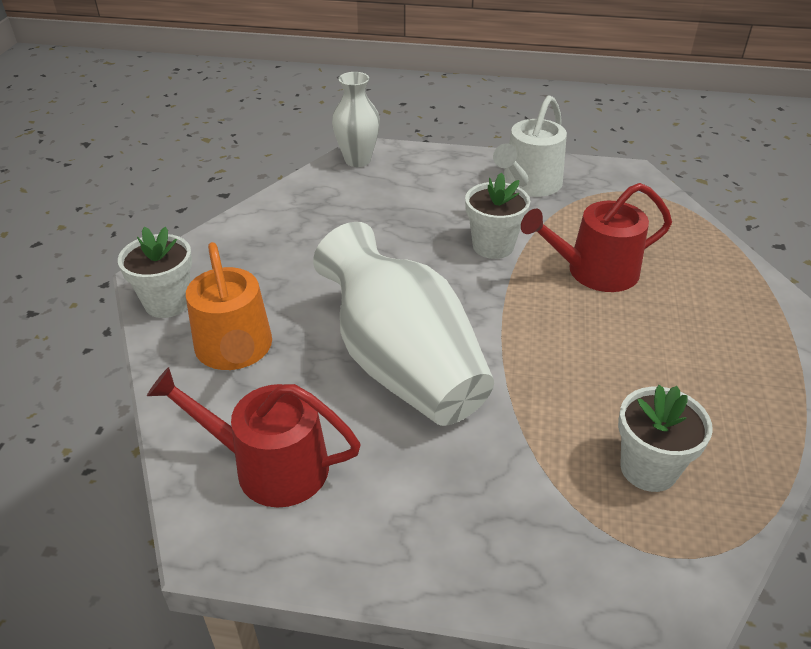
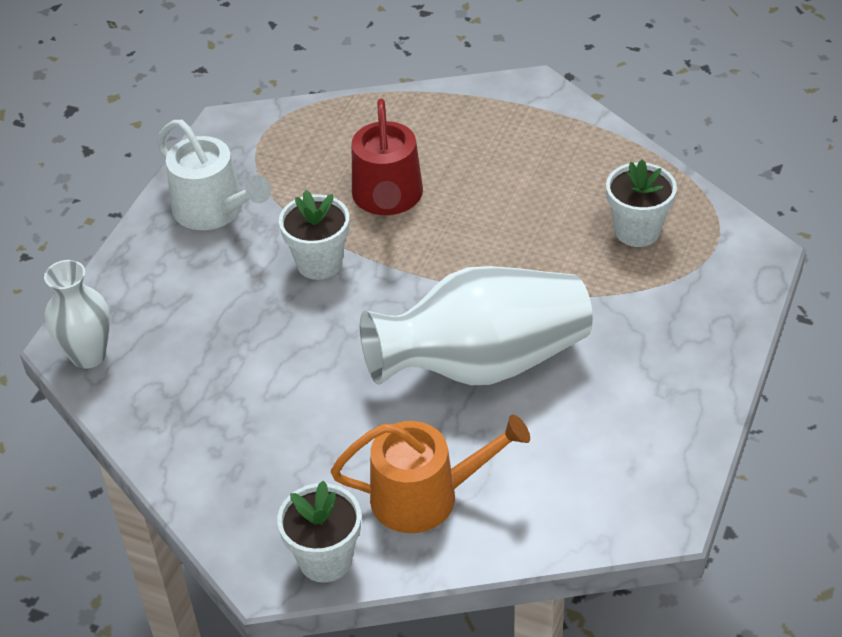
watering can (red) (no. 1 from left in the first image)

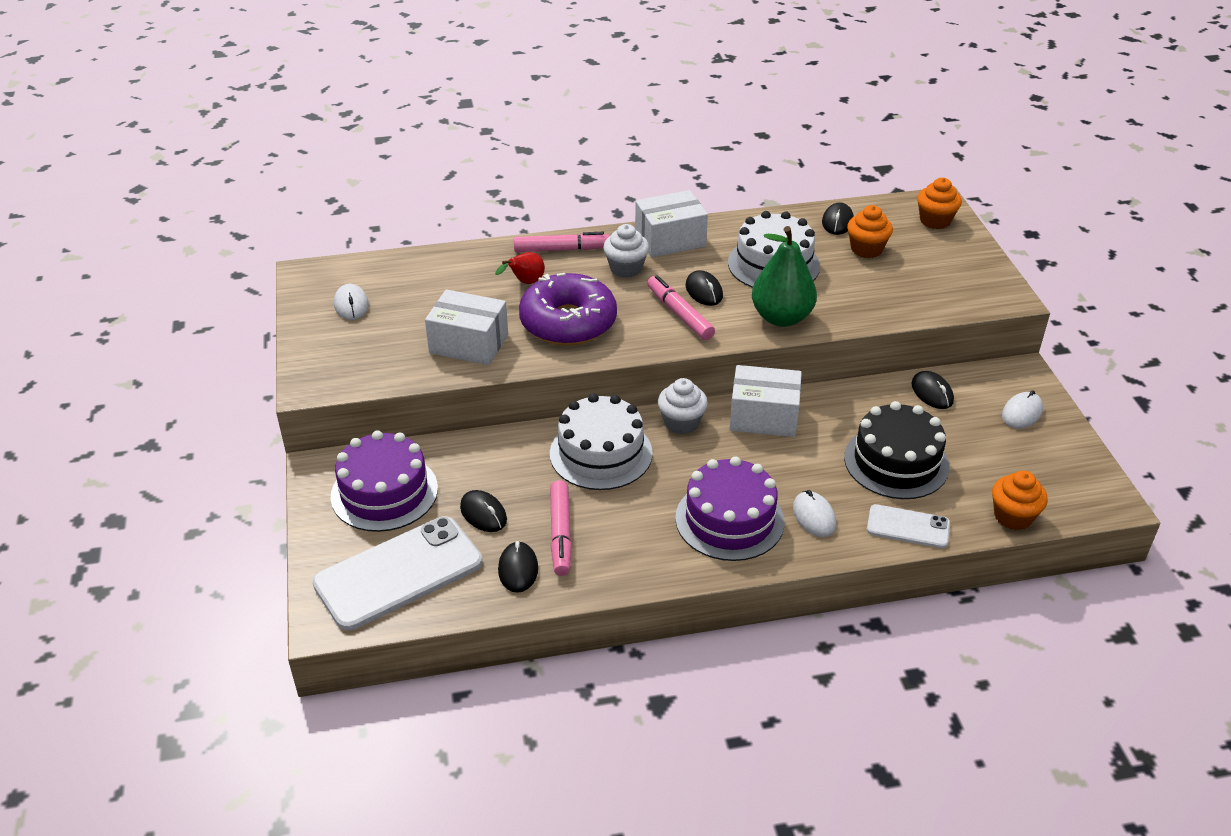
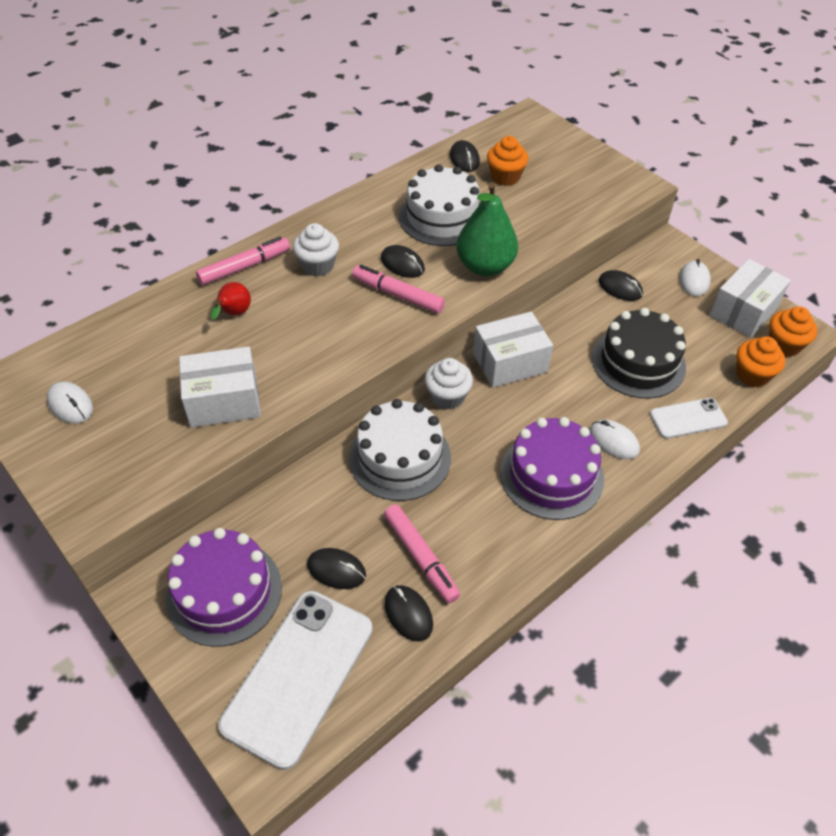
donut (royal purple)
package (snow-white) (no. 3 from left)
fairy cake (orange-coloured) (no. 3 from left)

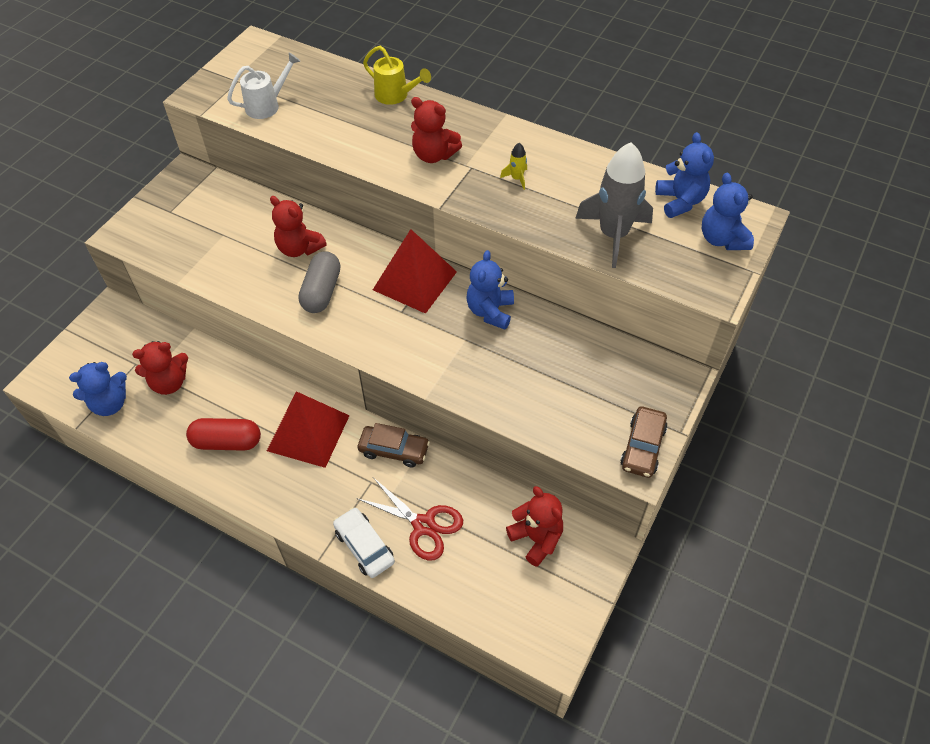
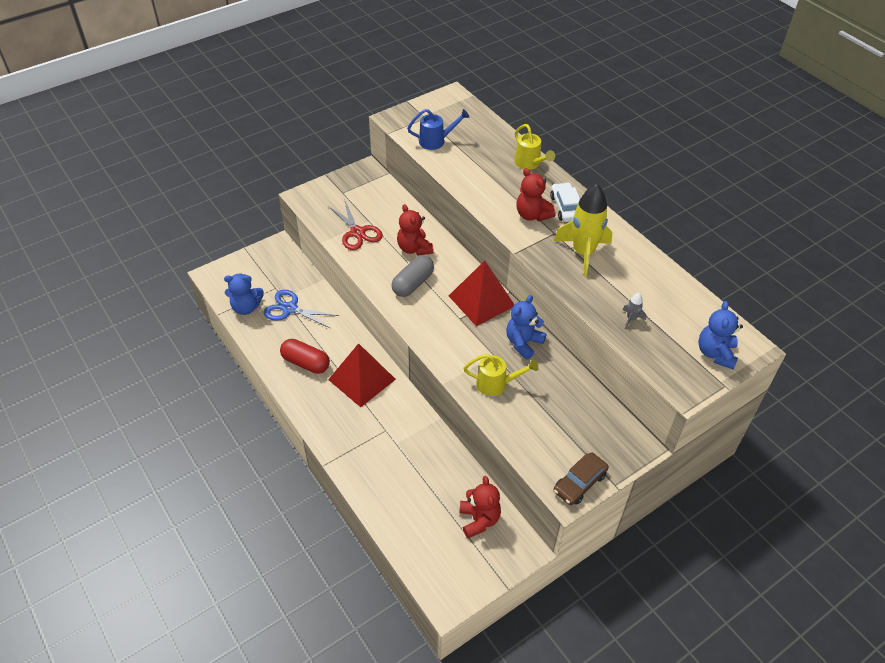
toy car (dark brown) (no. 1 from left in the first image)
stuffed bear (cobalt) (no. 3 from left in the first image)
watering can (bright yellow) (no. 1 from left)
toy car (snow-white)
shears (red)
shears (cobalt)
watering can (cobalt)
rocket (bright yellow)
rocket (gray)

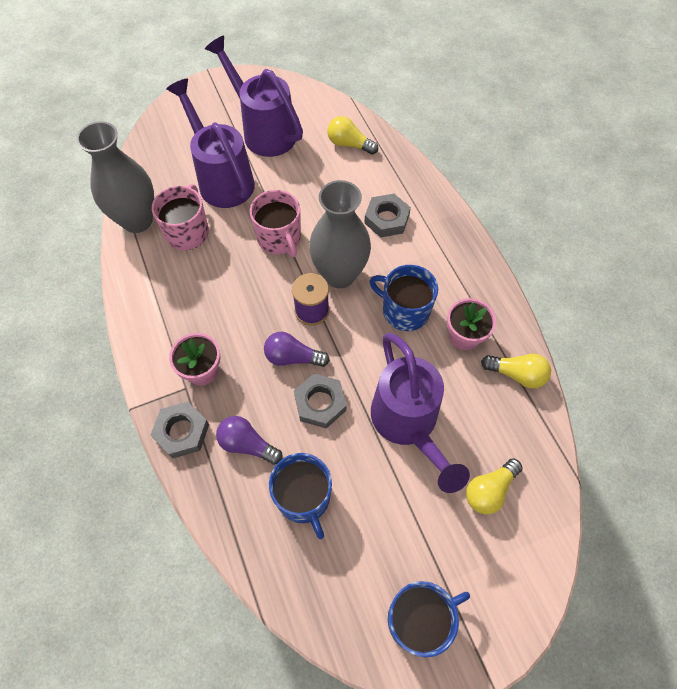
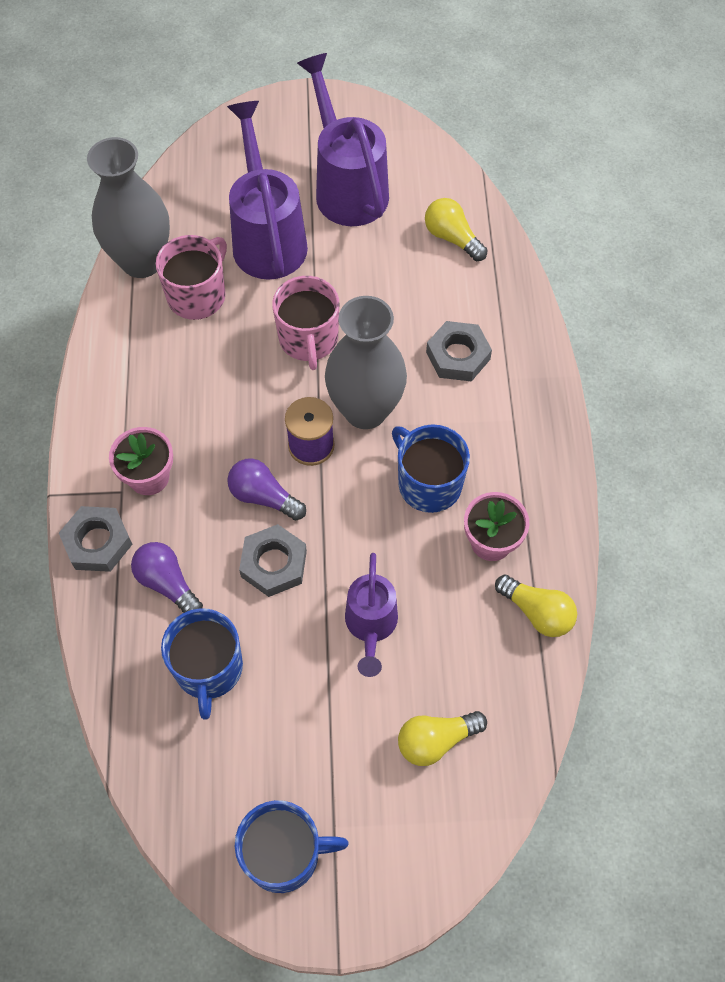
watering can (royal purple) (no. 3 from left)

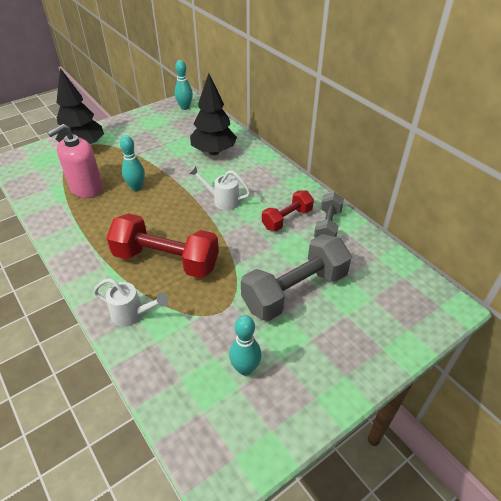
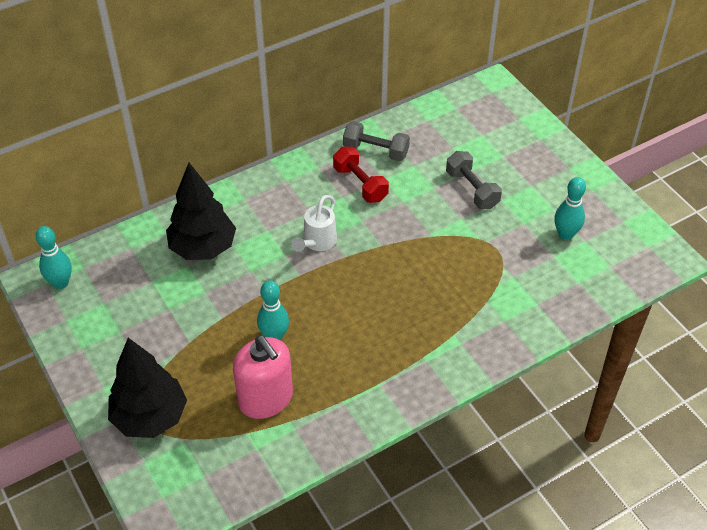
watering can (snow-white) (no. 1 from left in the first image)
free weight (red) (no. 1 from left in the first image)
free weight (gray) (no. 2 from left)

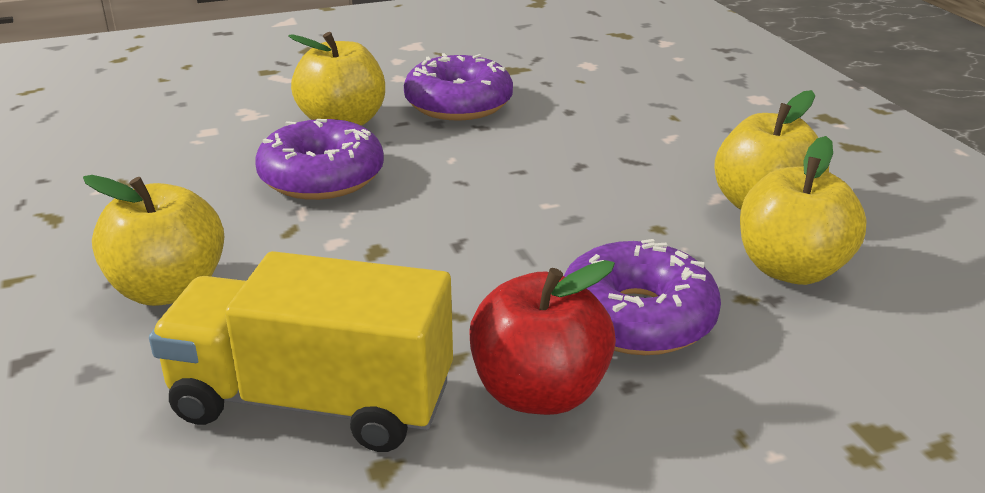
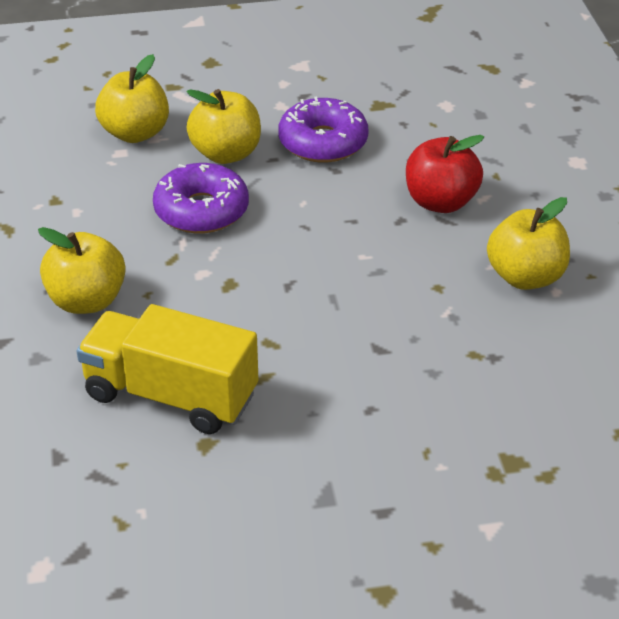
donut (royal purple) (no. 3 from left in the first image)
apple fruit (red)
apple fruit (bright yellow) (no. 2 from left)

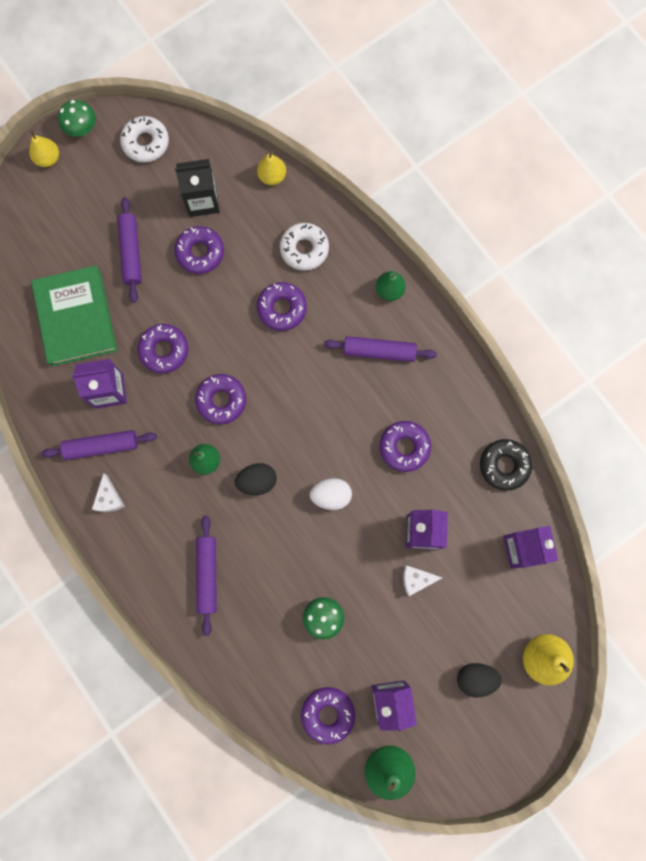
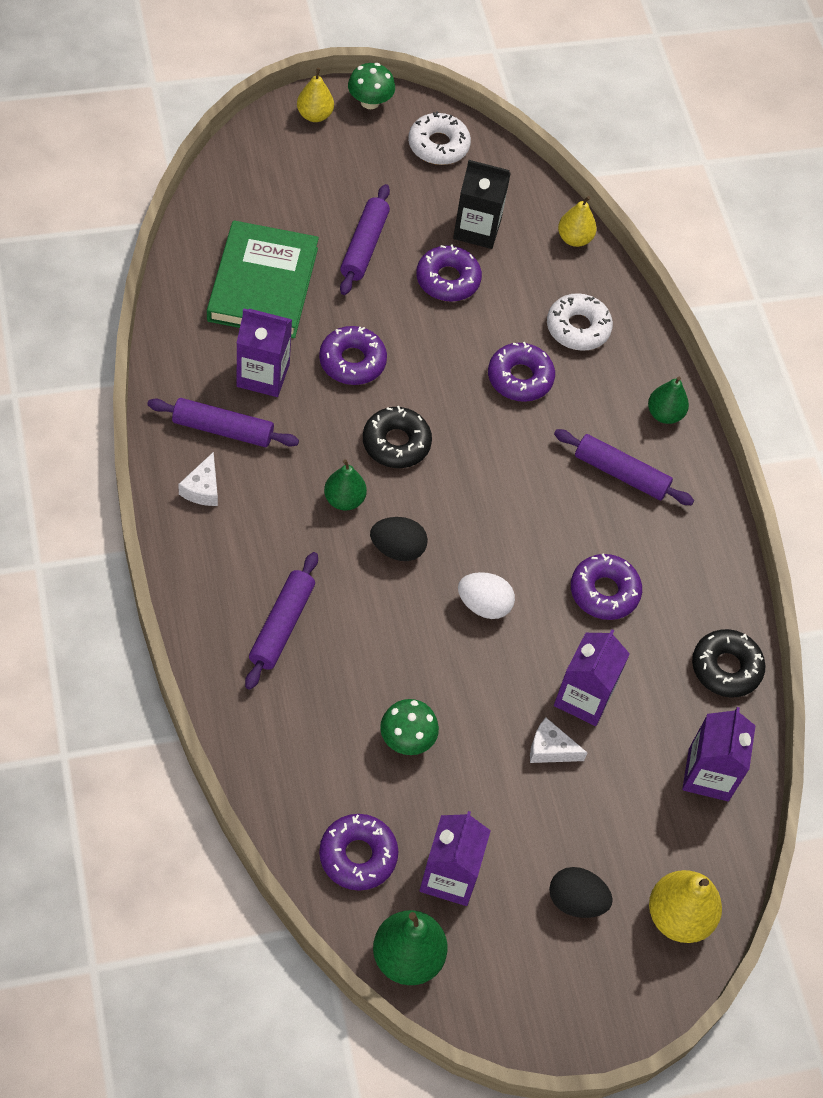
donut (jet-black) (no. 1 from left)

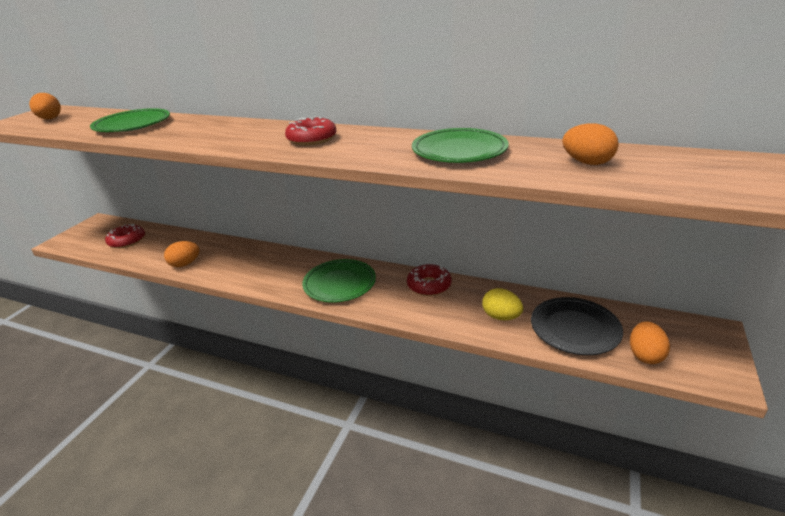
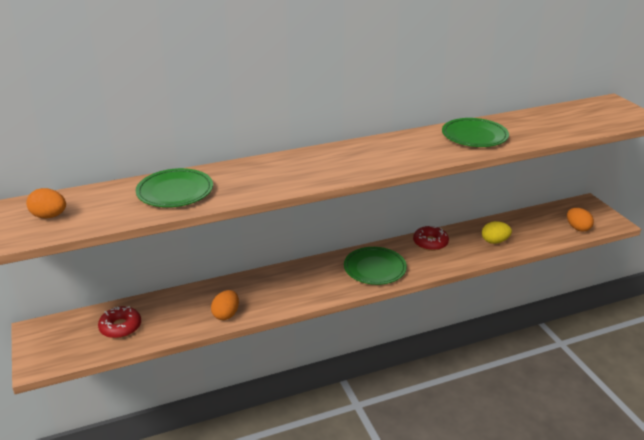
donut (red) (no. 2 from left in the first image)
plate (jet-black)
egg (orange-coloured) (no. 3 from left in the first image)

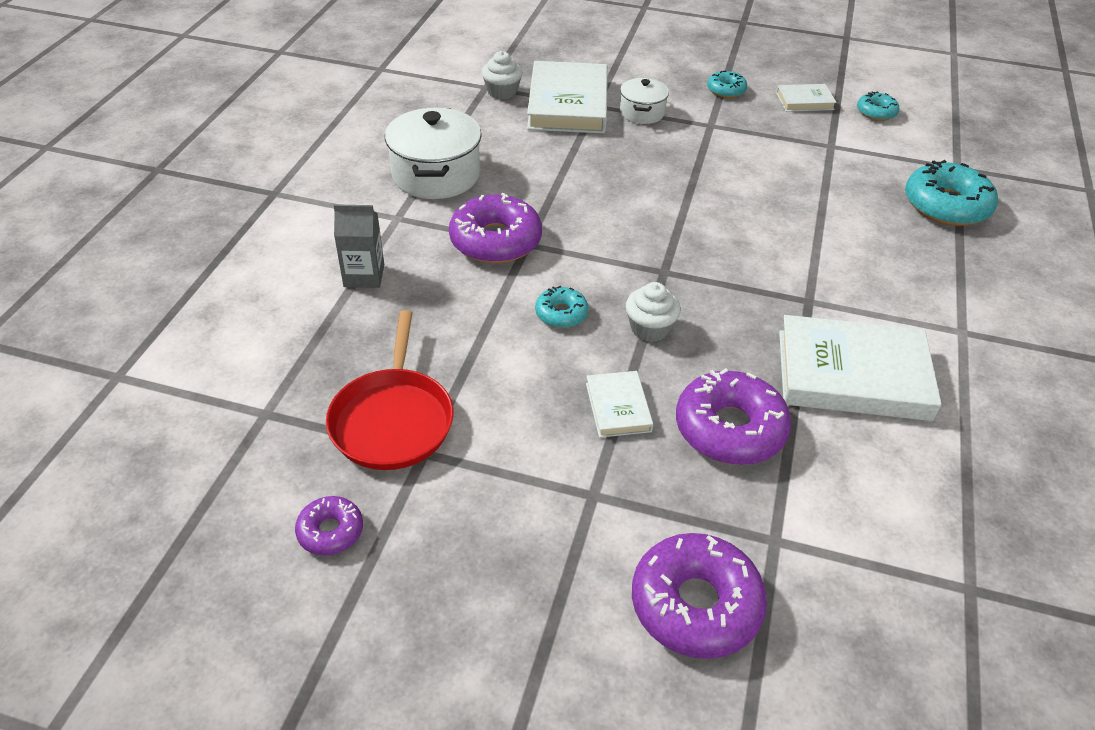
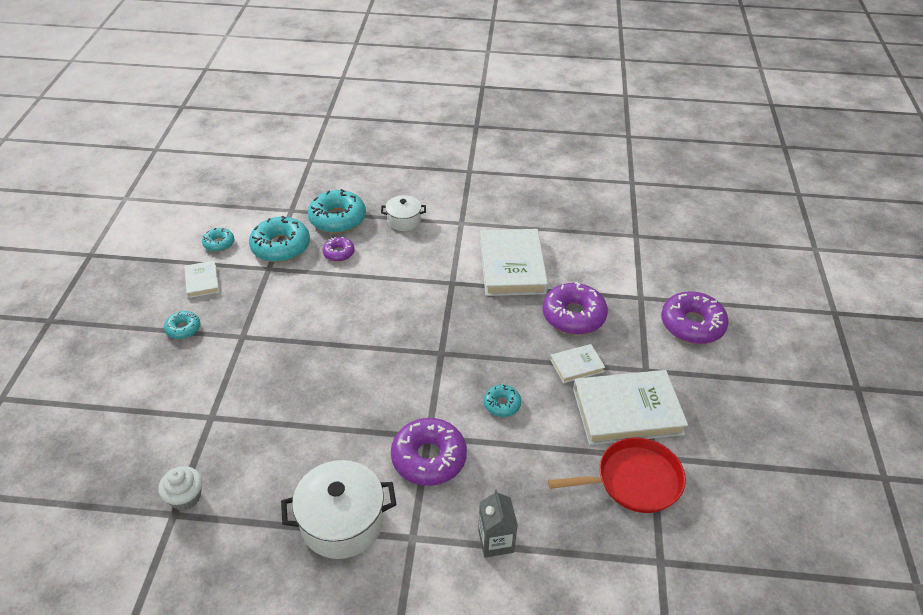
fairy cake (snow-white) (no. 2 from left in the first image)
donut (teal) (no. 3 from left)
donut (royal purple) (no. 1 from left)
hardcover (snow-white) (no. 4 from left)
pot (snow-white) (no. 2 from left)

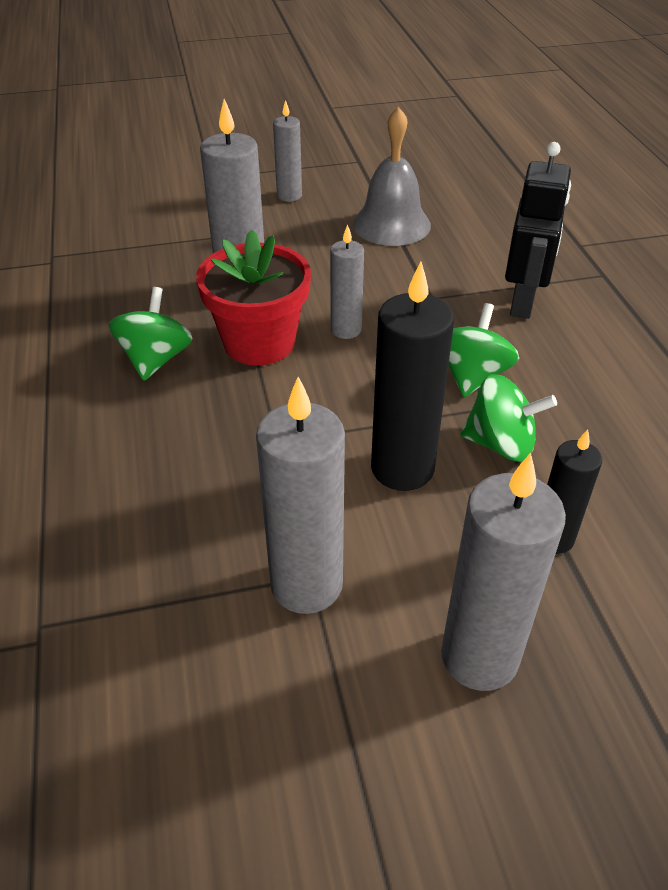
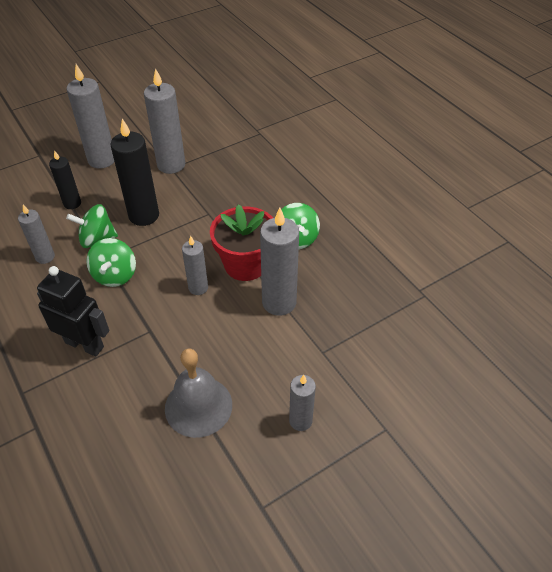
pillar candle (gray) (no. 1 from left)
robot figure (jet-black)

